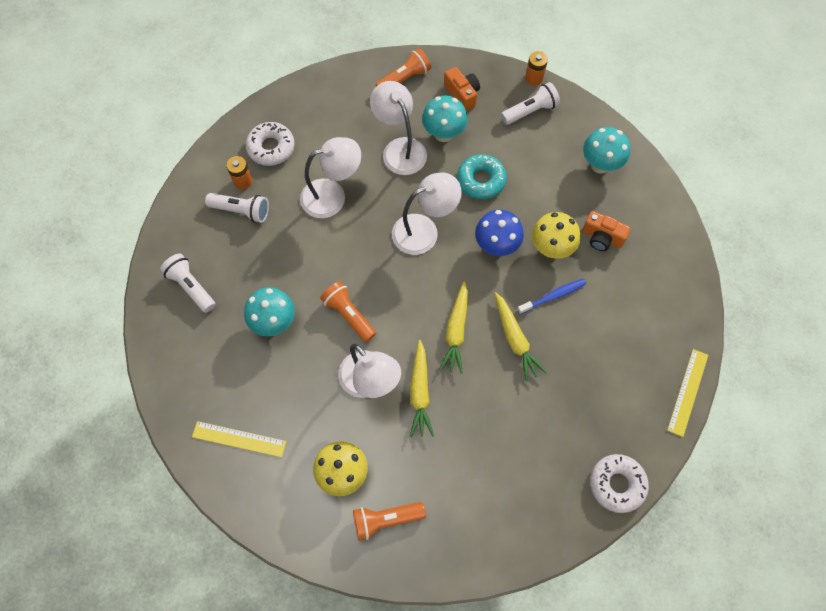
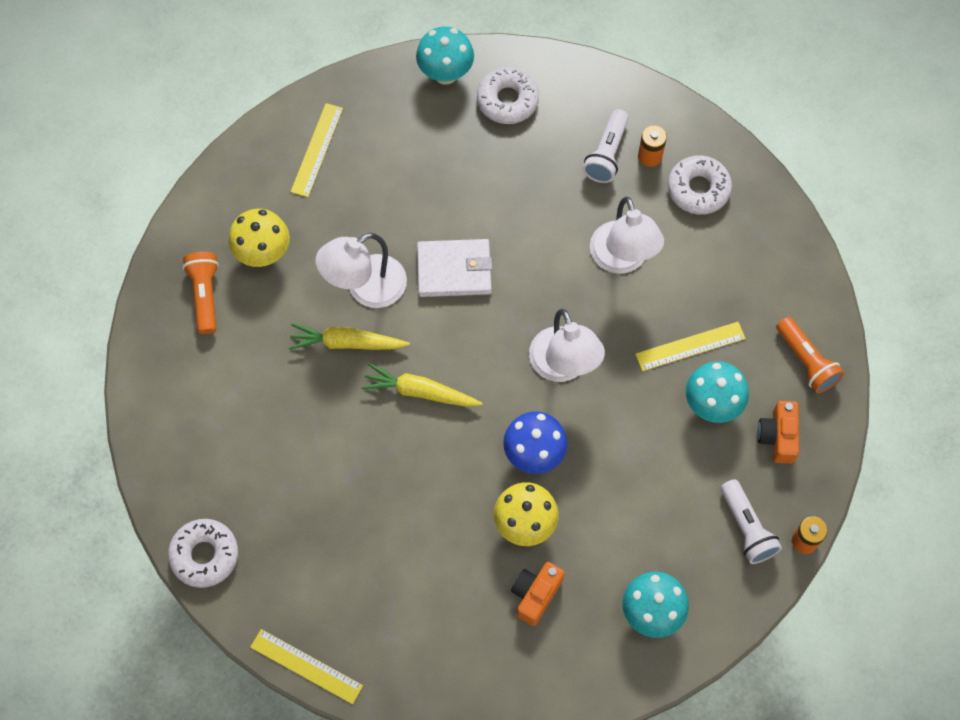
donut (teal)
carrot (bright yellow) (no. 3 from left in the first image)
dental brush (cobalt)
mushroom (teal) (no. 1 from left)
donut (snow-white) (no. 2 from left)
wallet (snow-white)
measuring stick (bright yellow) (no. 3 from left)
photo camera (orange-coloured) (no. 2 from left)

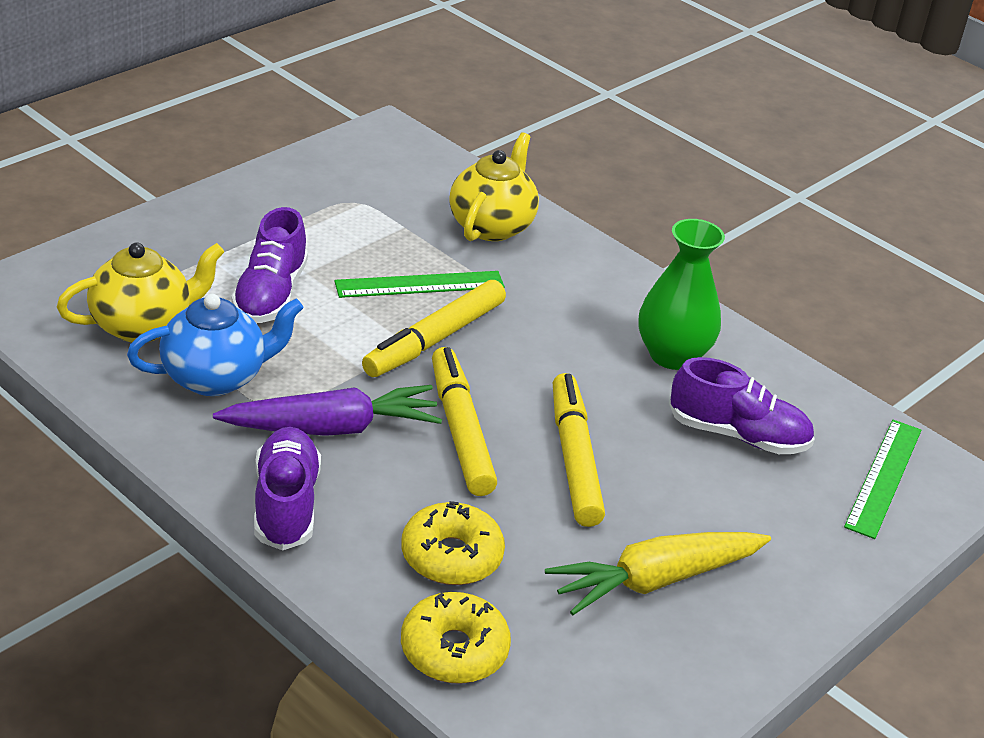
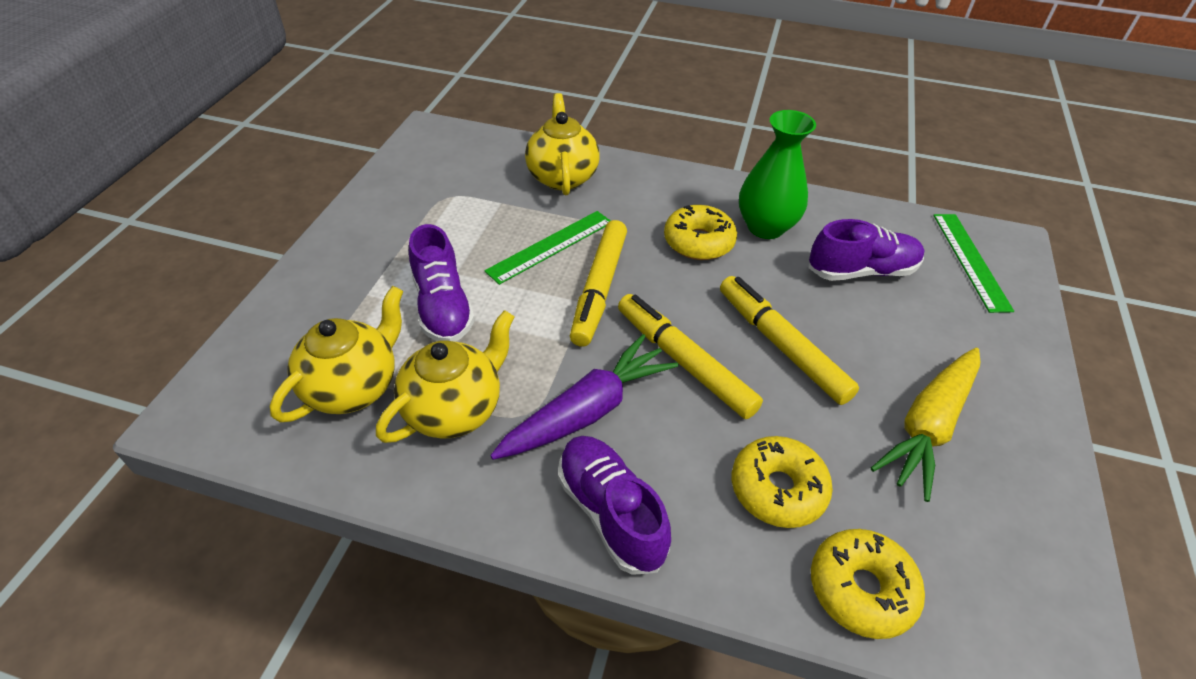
donut (bright yellow) (no. 1 from left)
tea pot (bright yellow) (no. 2 from left)

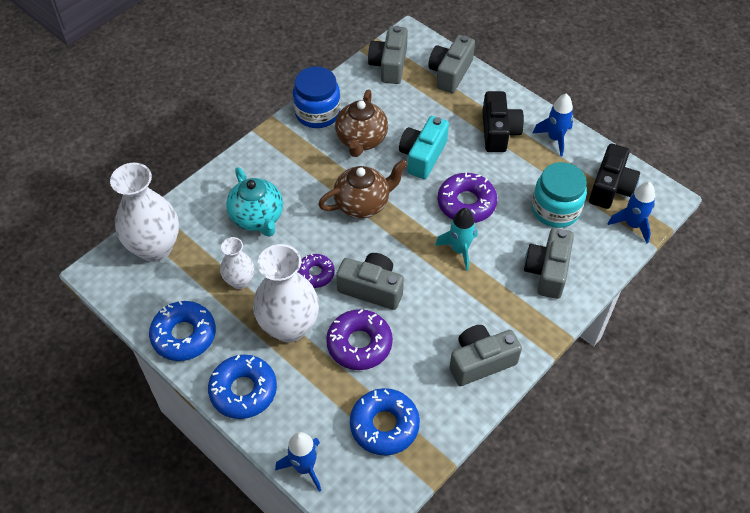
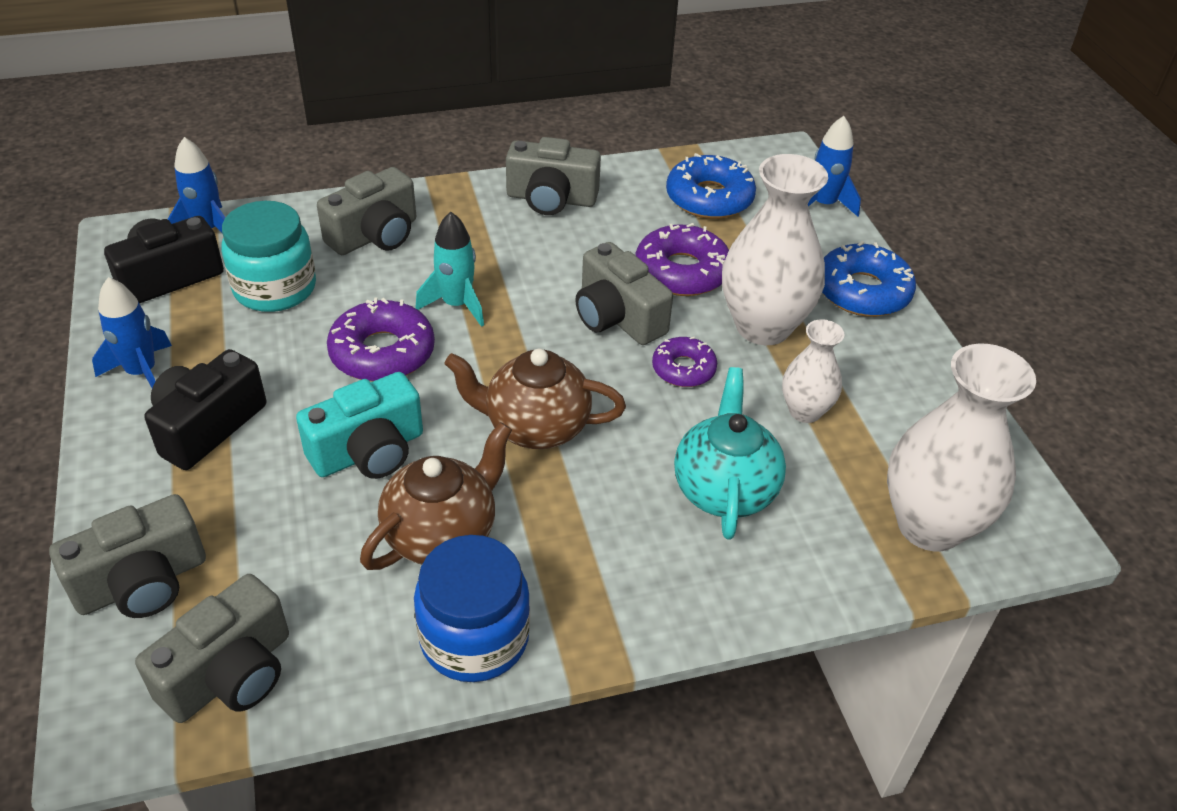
donut (cobalt) (no. 1 from left in the first image)

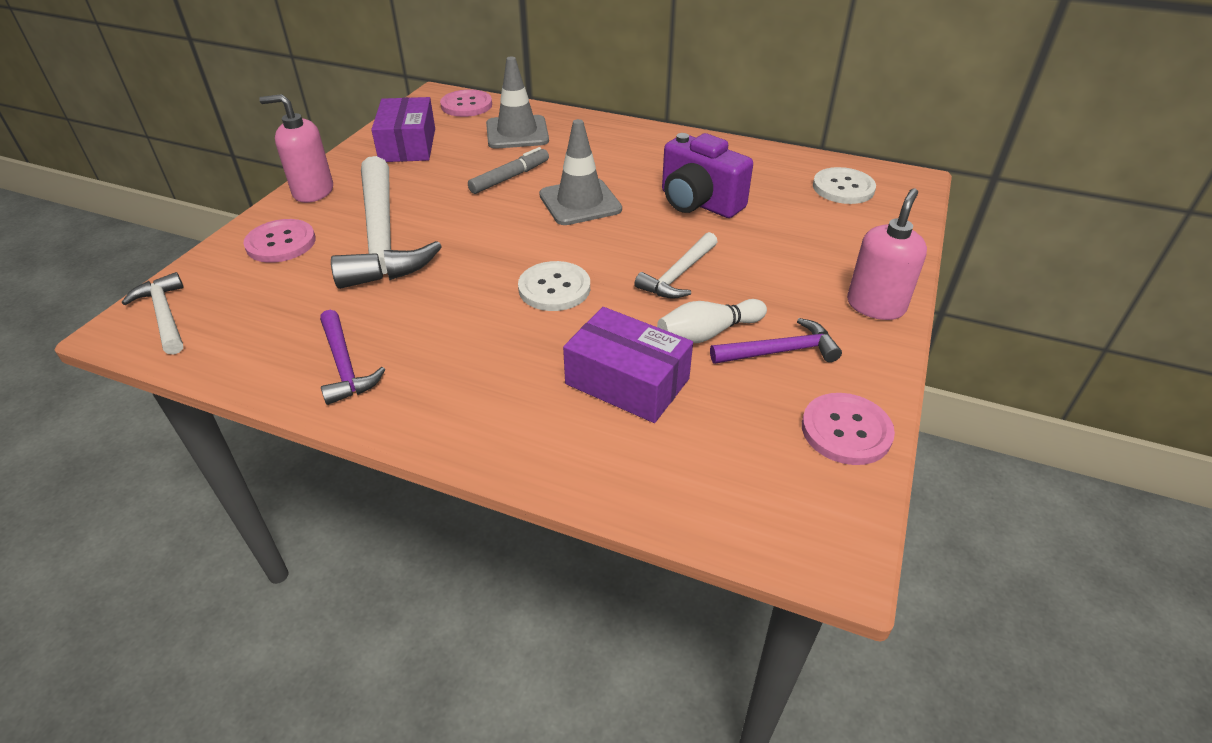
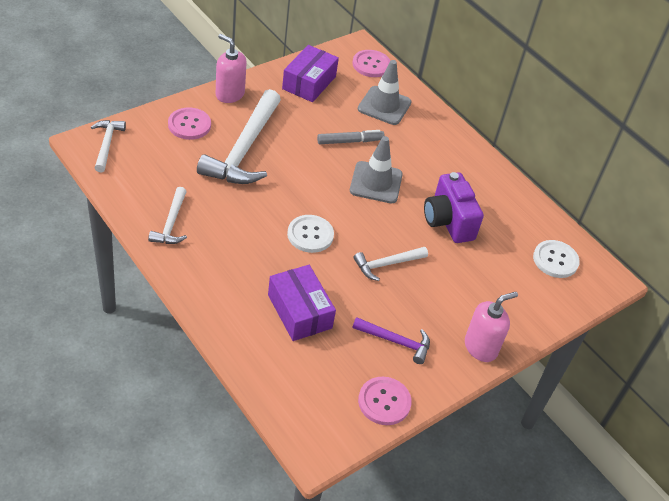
bowling pin (snow-white)
hammer (snow-white) (no. 2 from left)

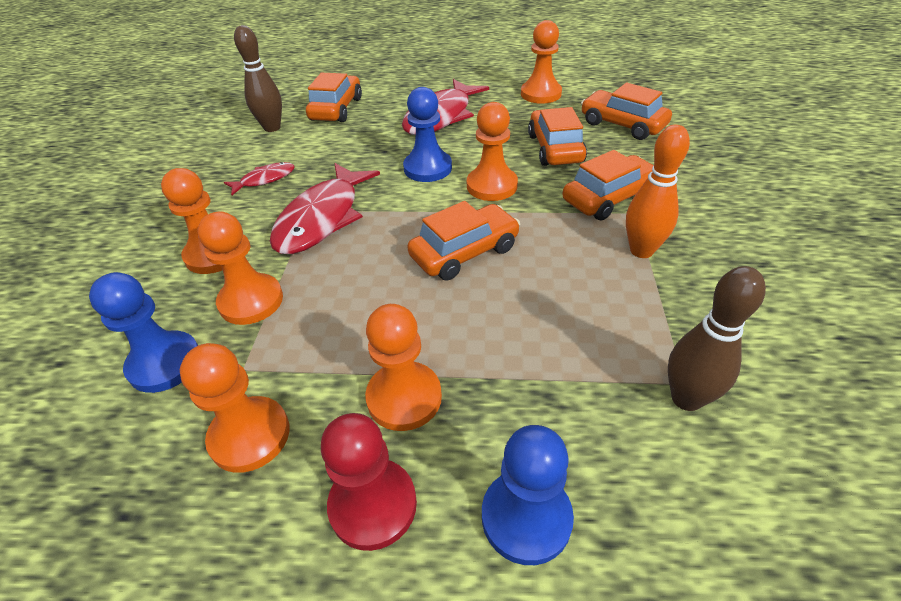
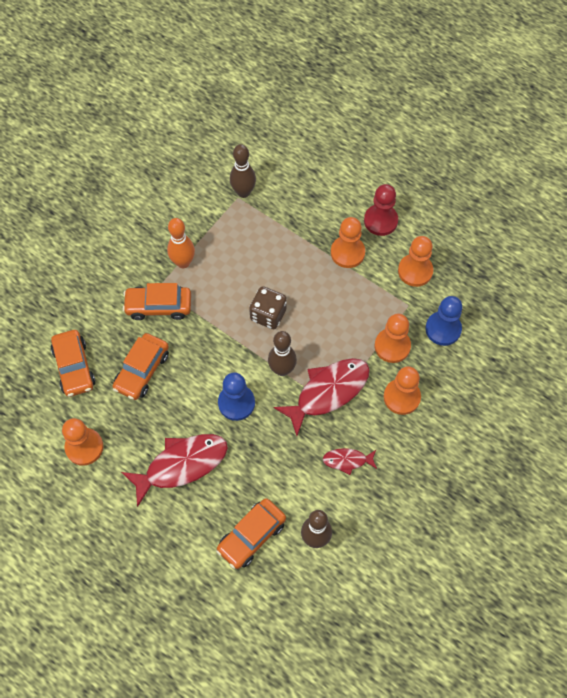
pawn (orange-coloured) (no. 5 from left in the first image)
pawn (cobalt) (no. 3 from left in the first image)
bowling pin (dark brown) (no. 2 from left)
dice (dark brown)

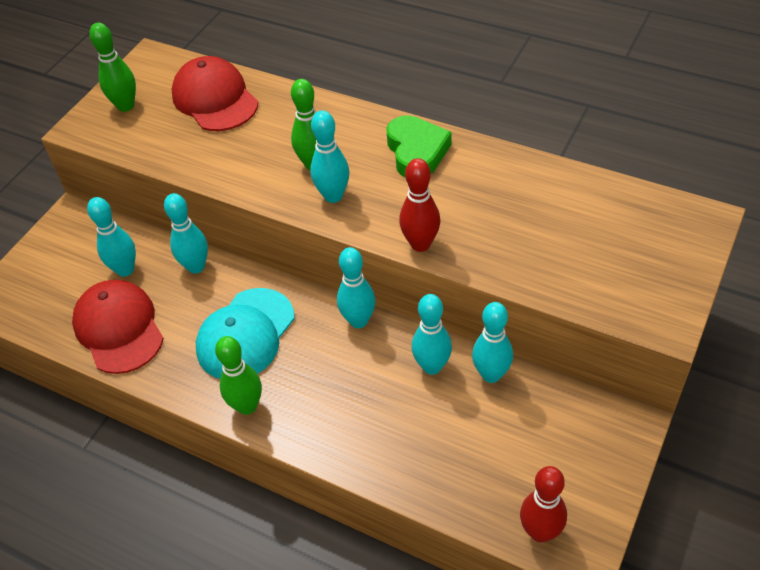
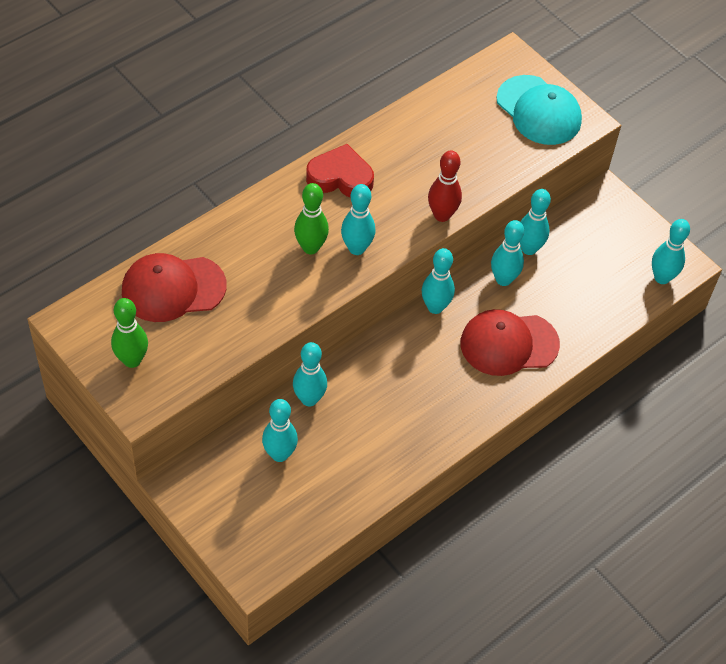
bowling pin (emerald) (no. 2 from left in the first image)
peaked cap (red) (no. 2 from left)
peaked cap (teal)
love heart (red)
bowling pin (teal) (no. 7 from left)

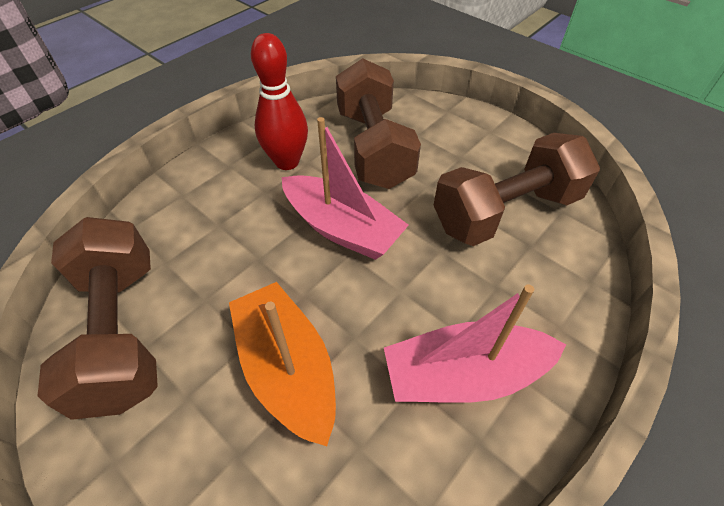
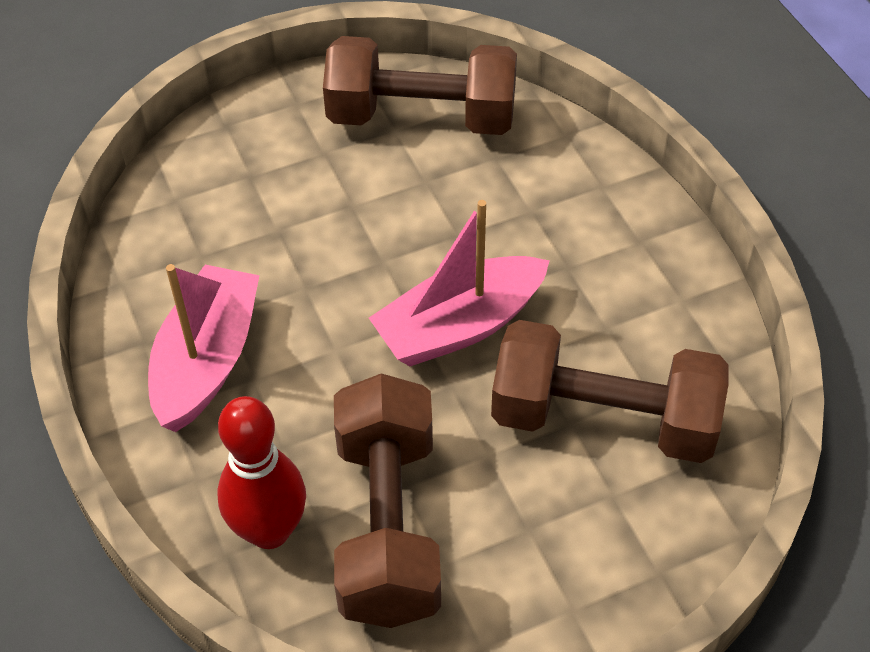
sailboat (orange-coloured)
bowling pin (red)

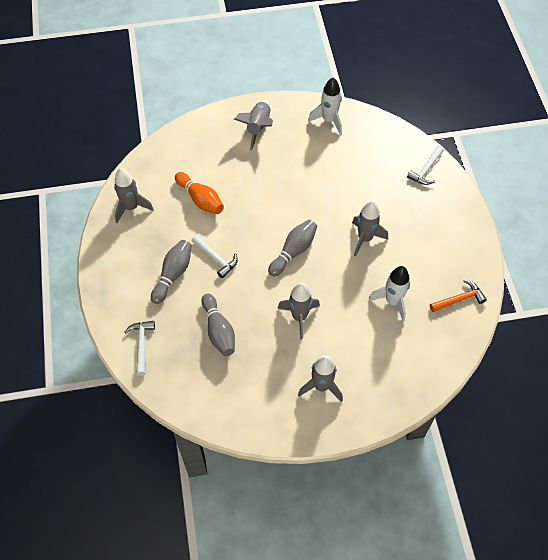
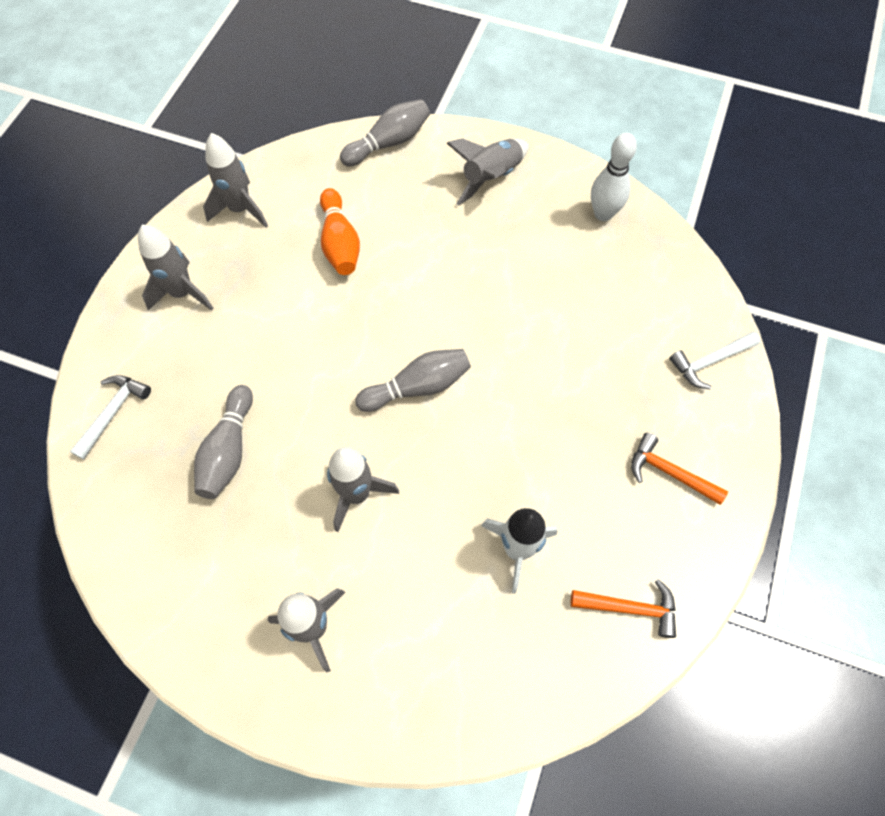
hammer (snow-white) (no. 2 from left in the first image)
hammer (orange-coloured) (no. 2 from left)
bowling pin (gray) (no. 2 from left)
rocket (gray) (no. 1 from left)
bowling pin (snow-white)

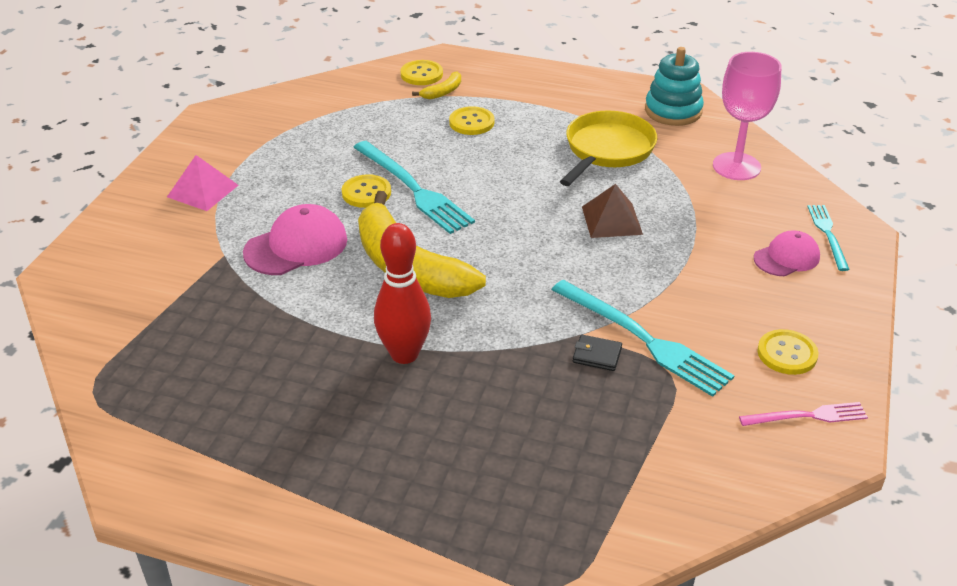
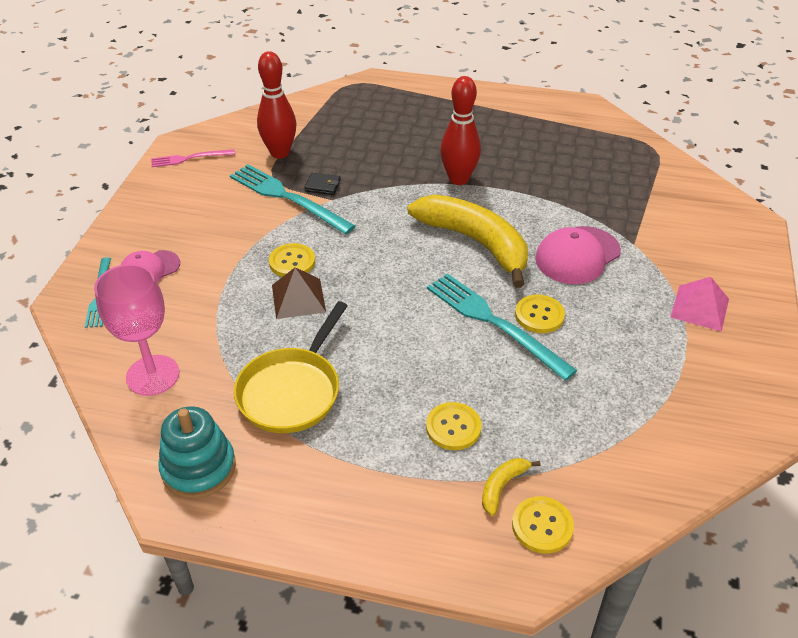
bowling pin (red) (no. 1 from left)
sewing button (bright yellow) (no. 1 from left)

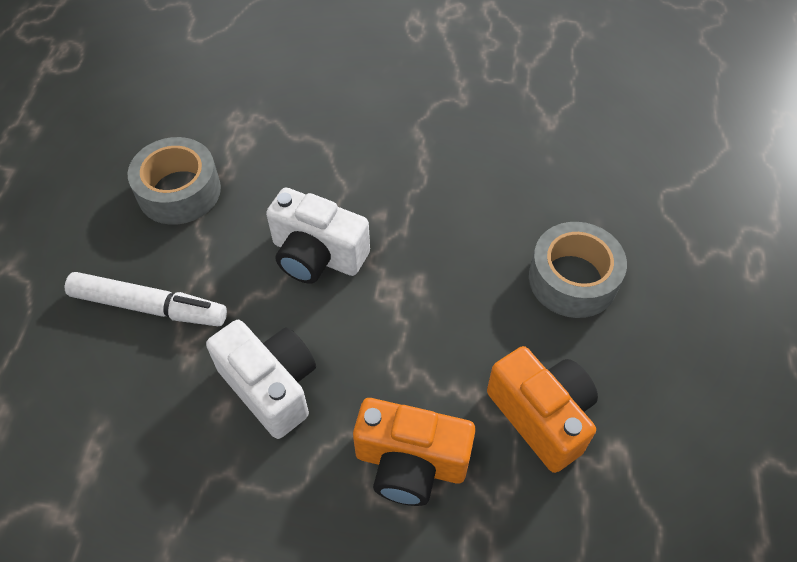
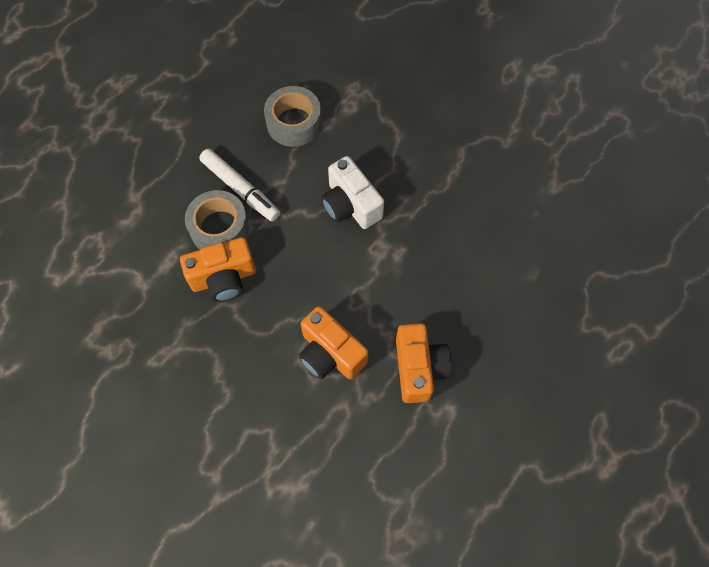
photo camera (snow-white) (no. 1 from left in the first image)
photo camera (orange-coloured) (no. 1 from left)
tape (gray) (no. 1 from left)

